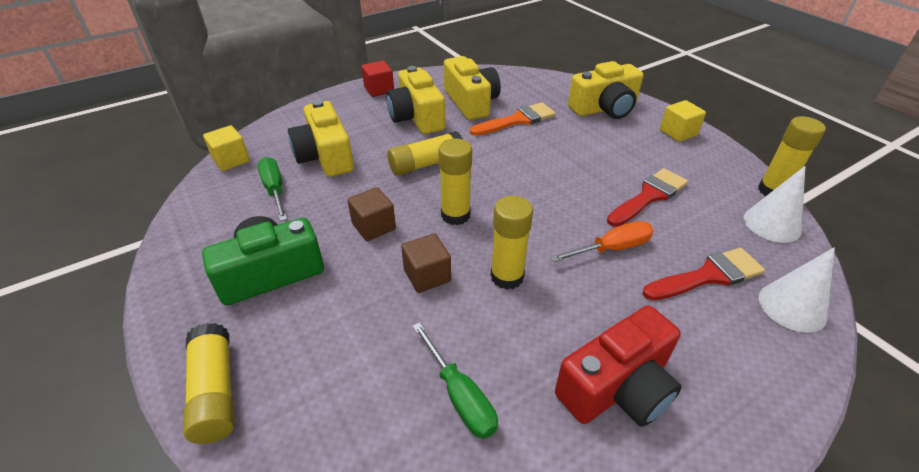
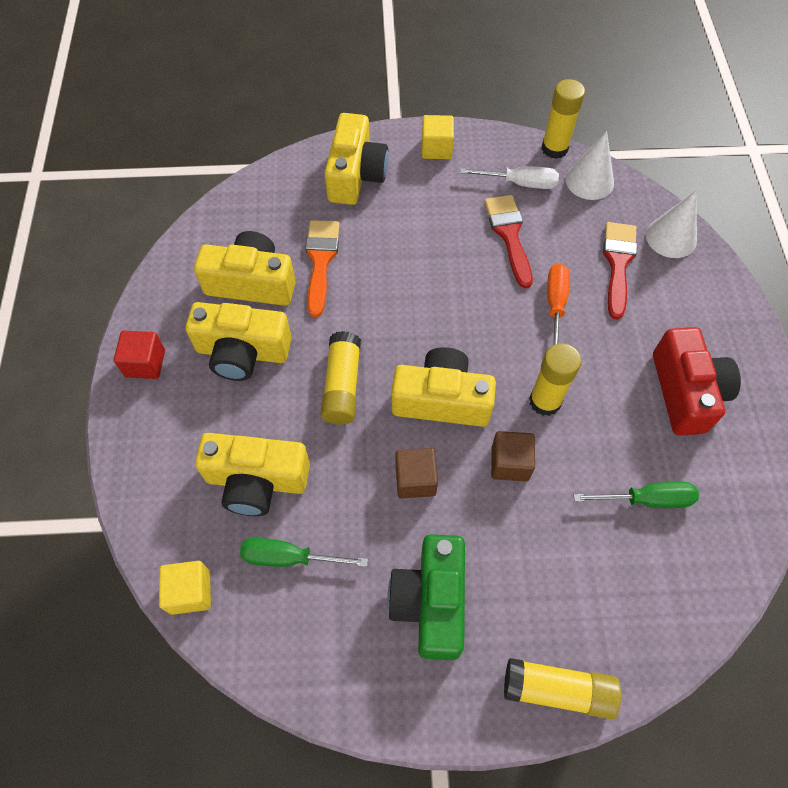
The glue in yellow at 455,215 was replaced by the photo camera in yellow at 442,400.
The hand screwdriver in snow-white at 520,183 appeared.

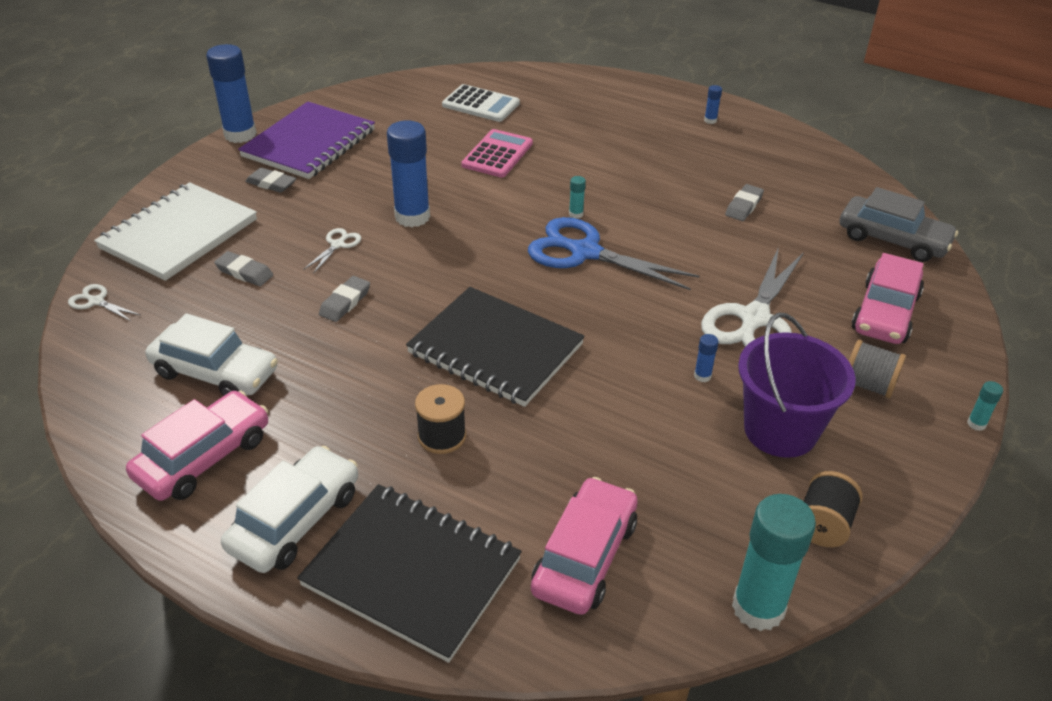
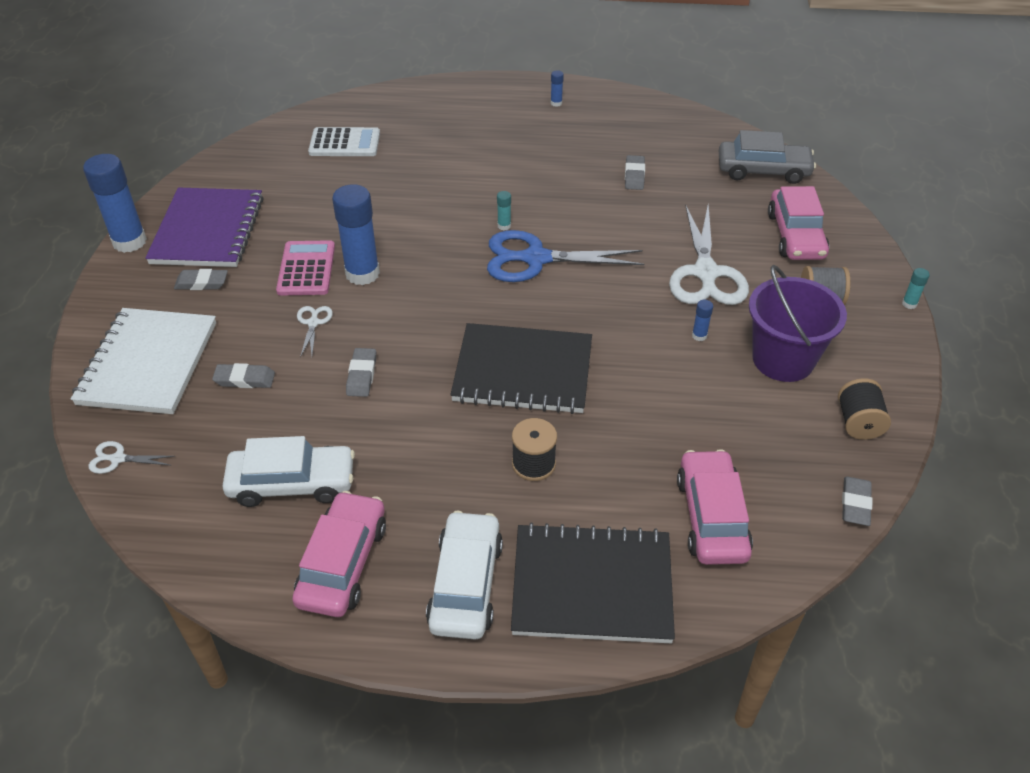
The adding machine in rosy moved from 497,154 to 306,269.
The glue in teal at 758,608 was replaced by the gum eraser in gray at 855,504.

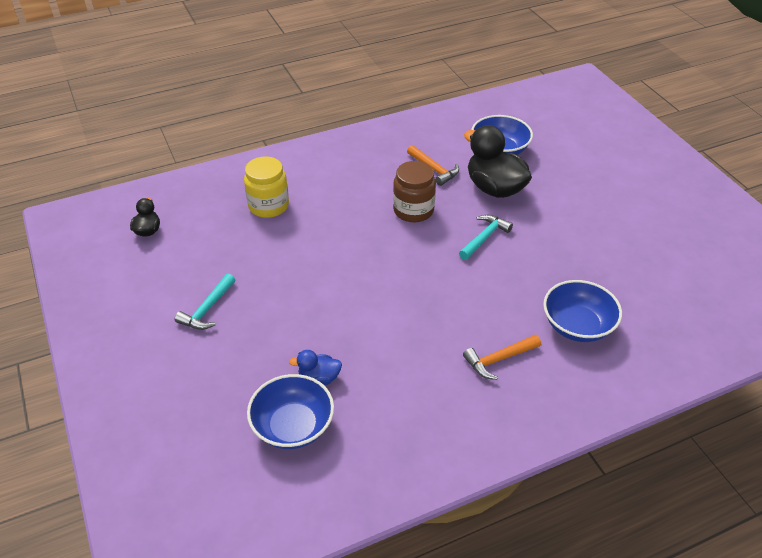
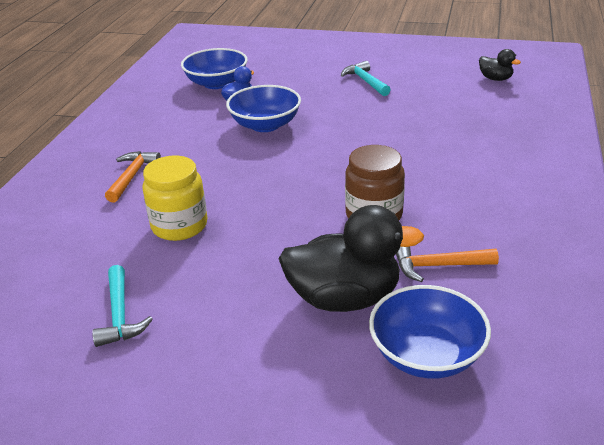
The jam jar in yellow moved from 268,206 to 179,226.
The claw hammer in teal moved from 484,238 to 120,314.
The serving bowl in royal blue moved from 577,326 to 265,125.

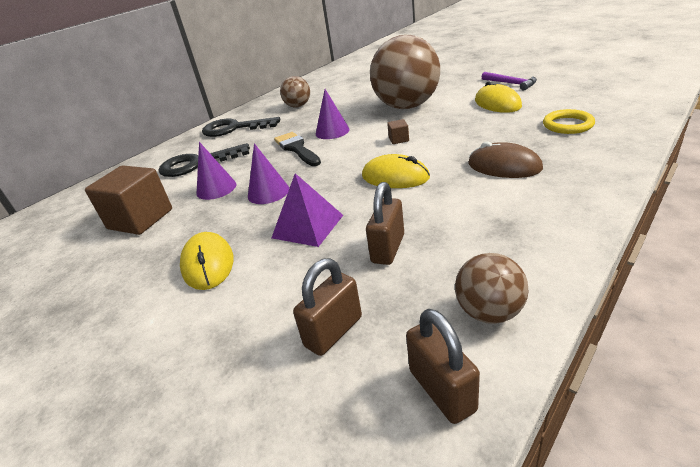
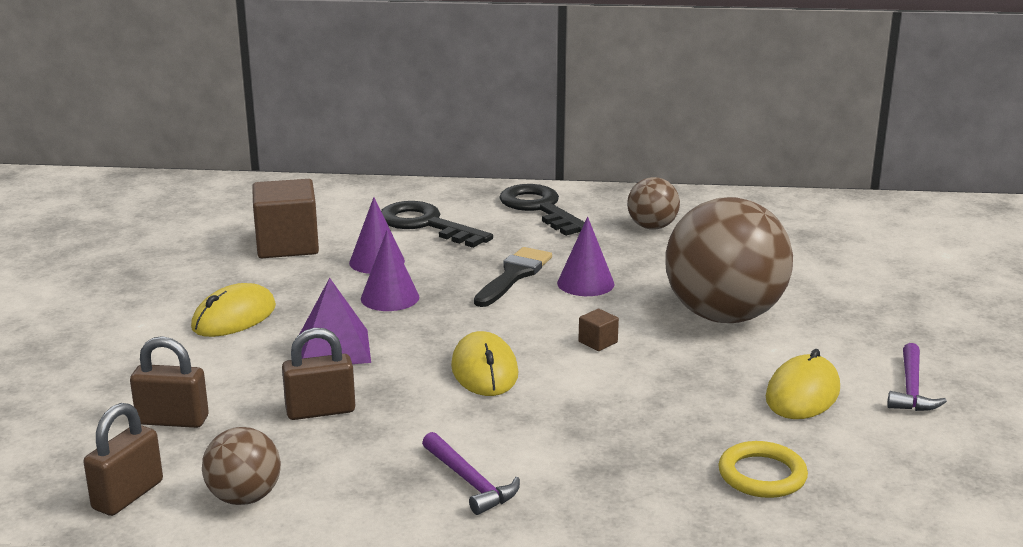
The PC mouse in brown at 504,166 disappeared.
The claw hammer in purple at 470,482 appeared.

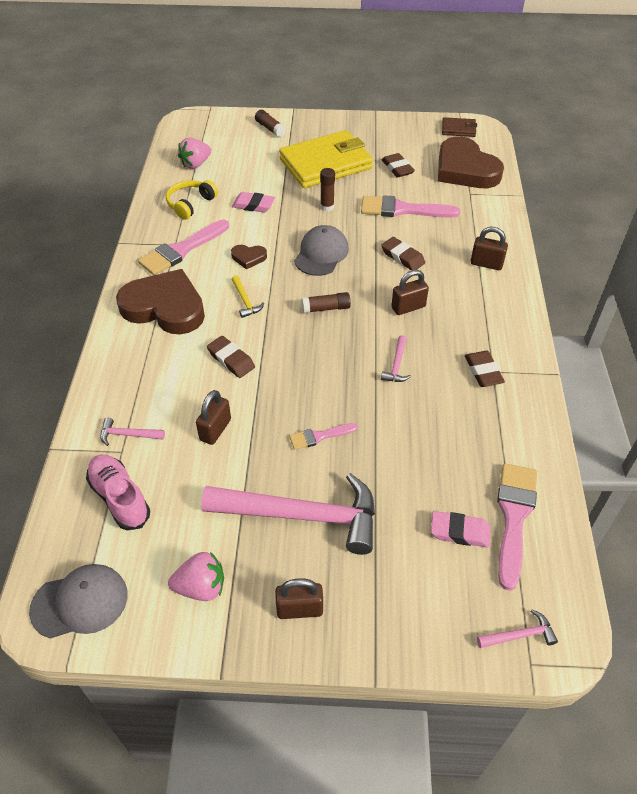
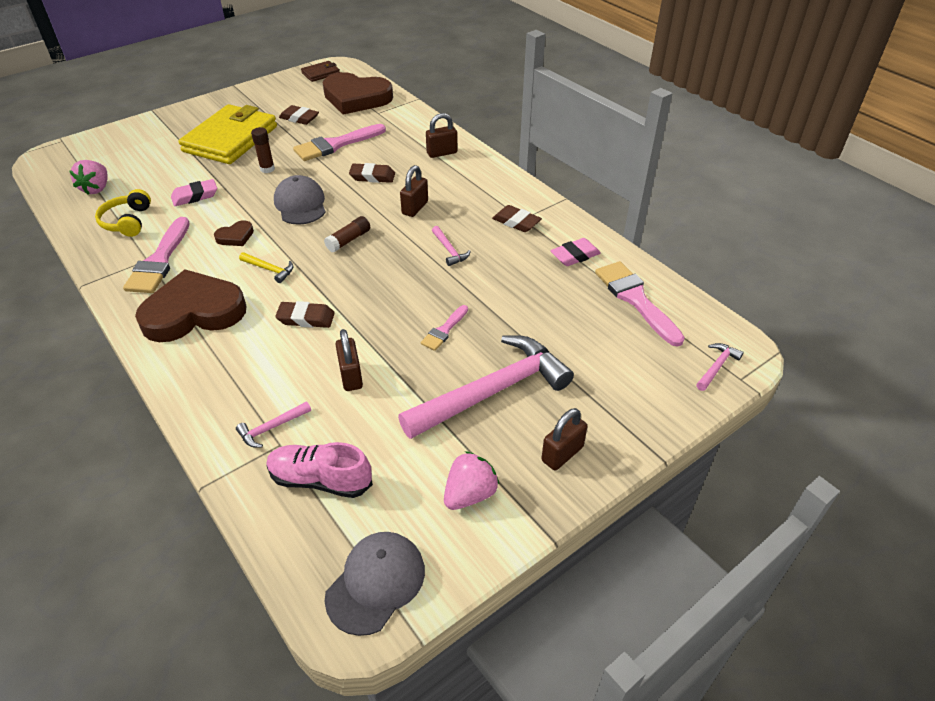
The glue in brown at 270,128 disappeared.
The gum eraser in rosy moved from 459,532 to 575,255.

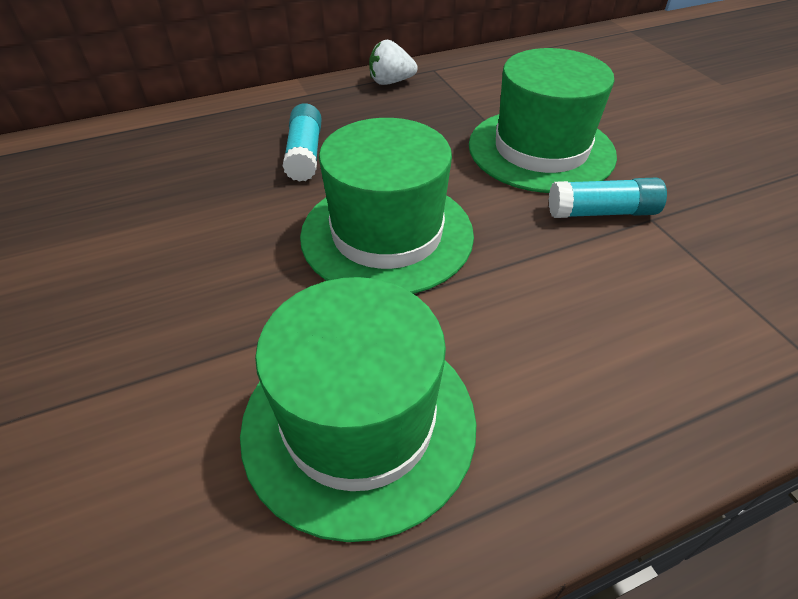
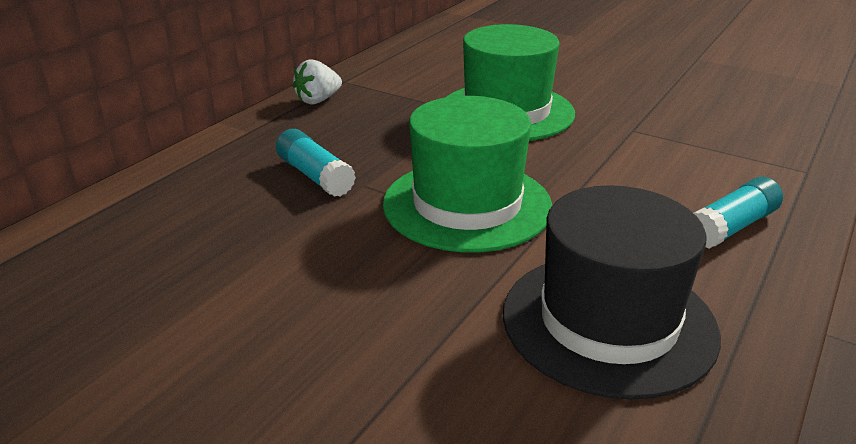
The tall hat in green at 359,422 became the tall hat in ebony at 608,322.
The glue in teal moved from 602,212 to 731,227.

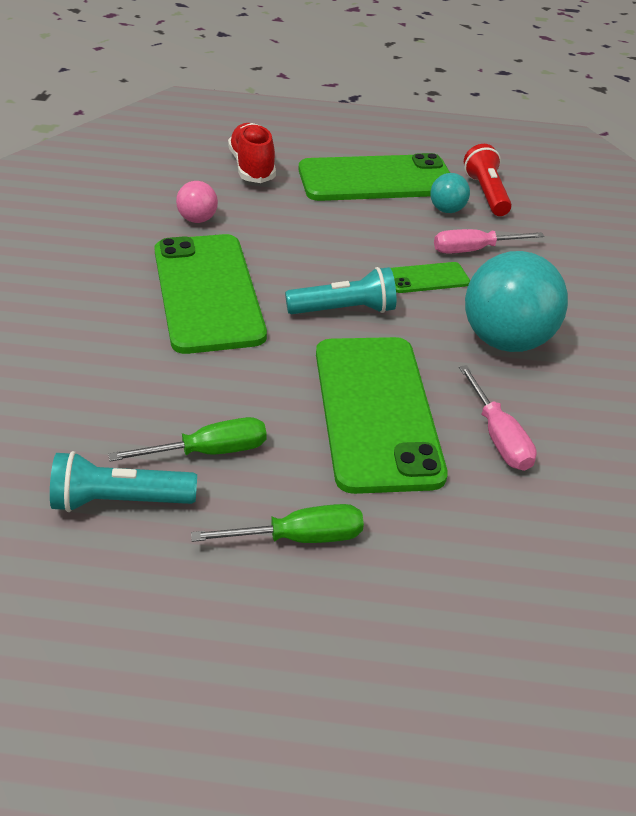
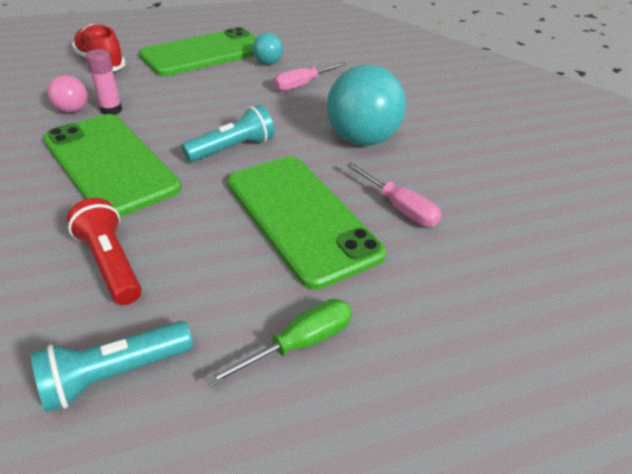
The hand screwdriver in green at 209,451 disappeared.
The smartphone in green at 427,278 disappeared.
The flashlight in red moved from 486,194 to 110,263.
The glue in rosy at 111,110 appeared.

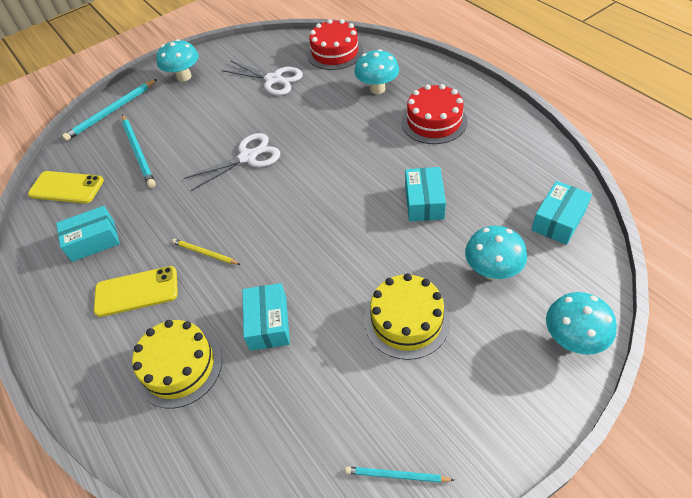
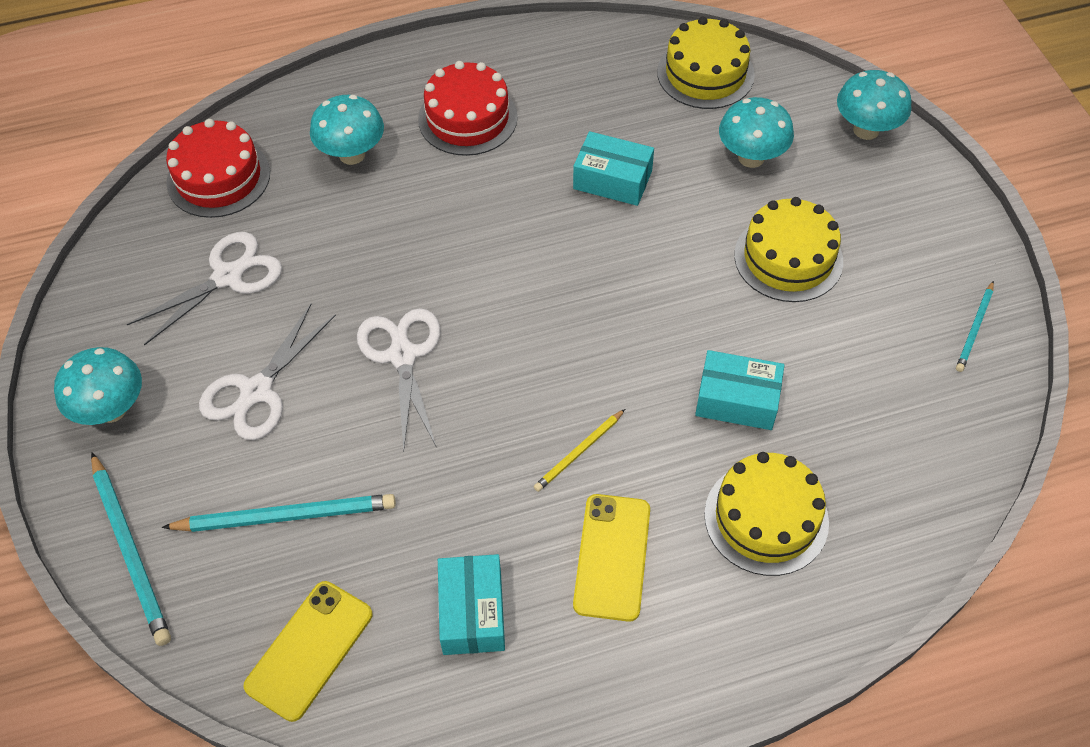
The parcel in teal at 558,220 was replaced by the layer cake in yellow at 705,73.
The shears in snow-white at 257,391 appeared.

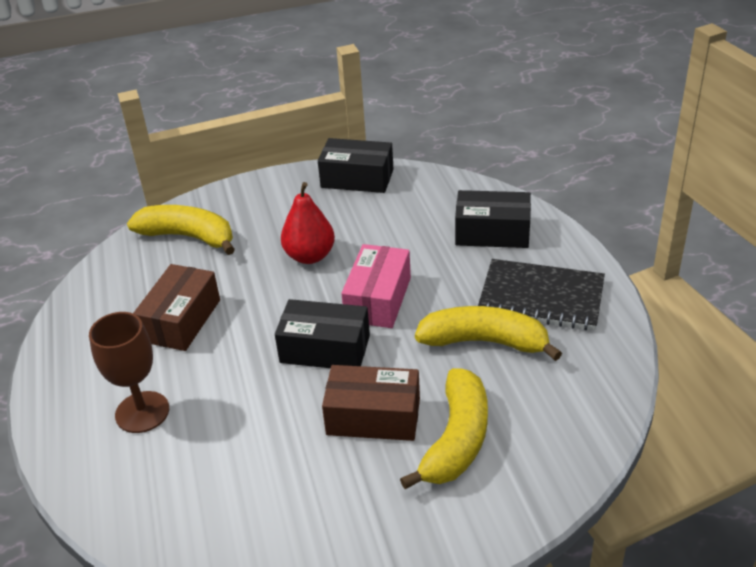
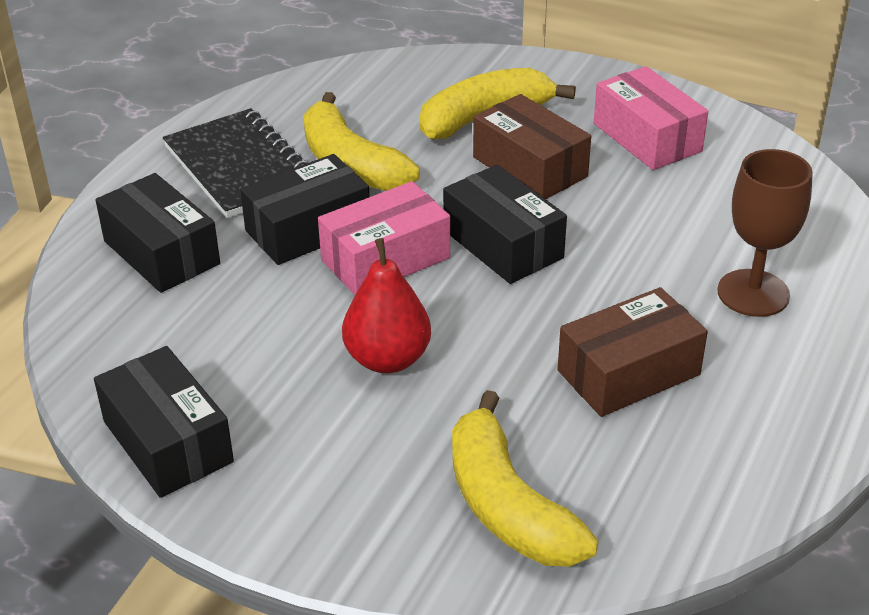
The parcel in ebony at 308,229 appeared.
The parcel in rosy at 647,137 appeared.

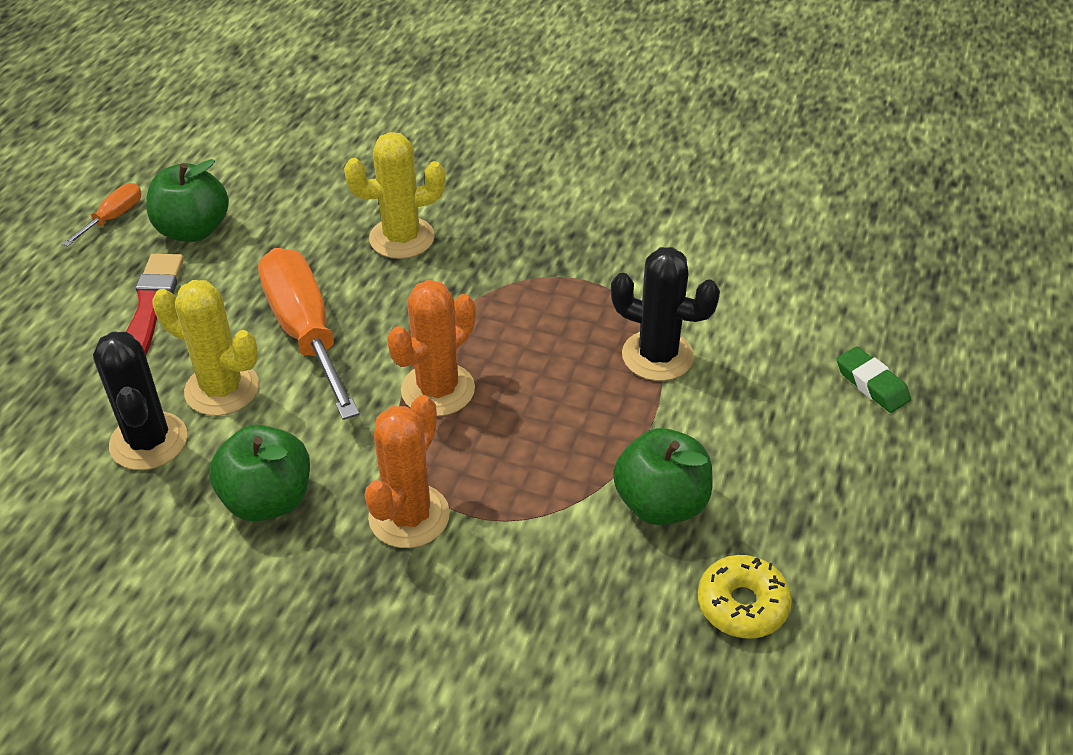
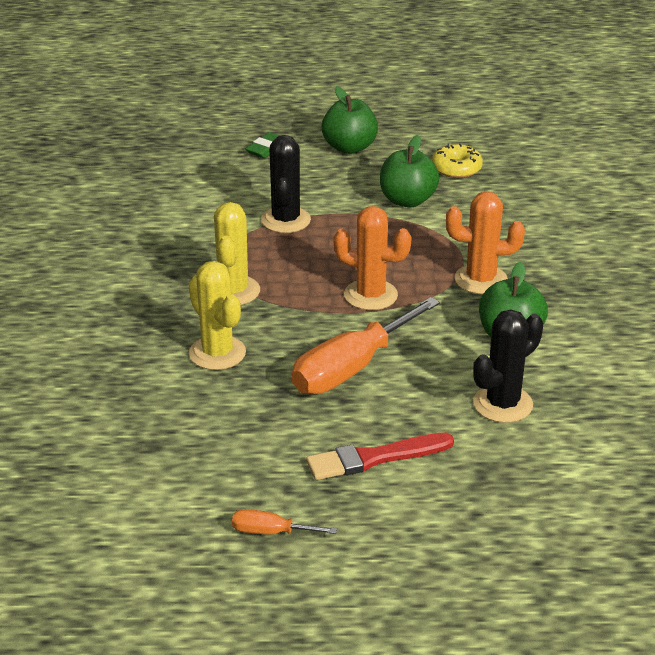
The toy apple in green moved from 193,230 to 349,147.
The saguaro cactus in yellow moved from 222,389 to 233,291.

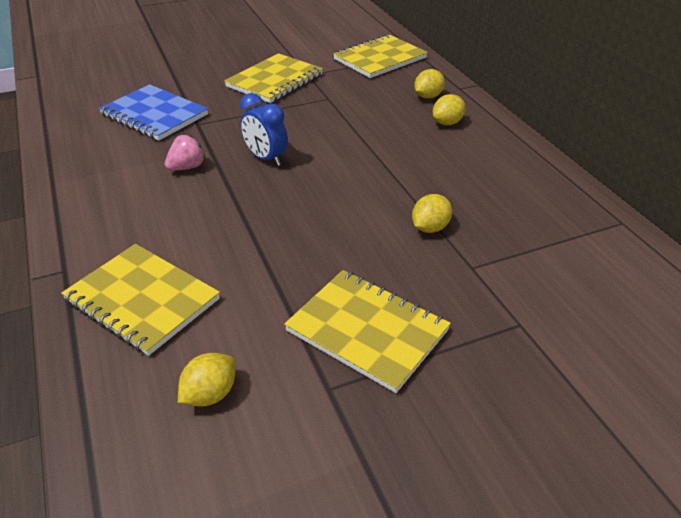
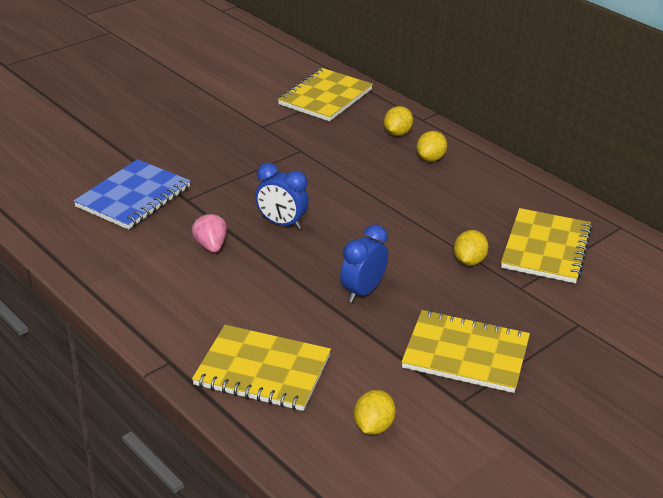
The exercise book in royal blue at 154,115 turned 75 degrees counterclockwise.
The berry in rosy at 187,167 turned 45 degrees counterclockwise.
The exercise book in yellow moved from 274,80 to 546,248.
The alarm clock in royal blue at 363,291 appeared.

